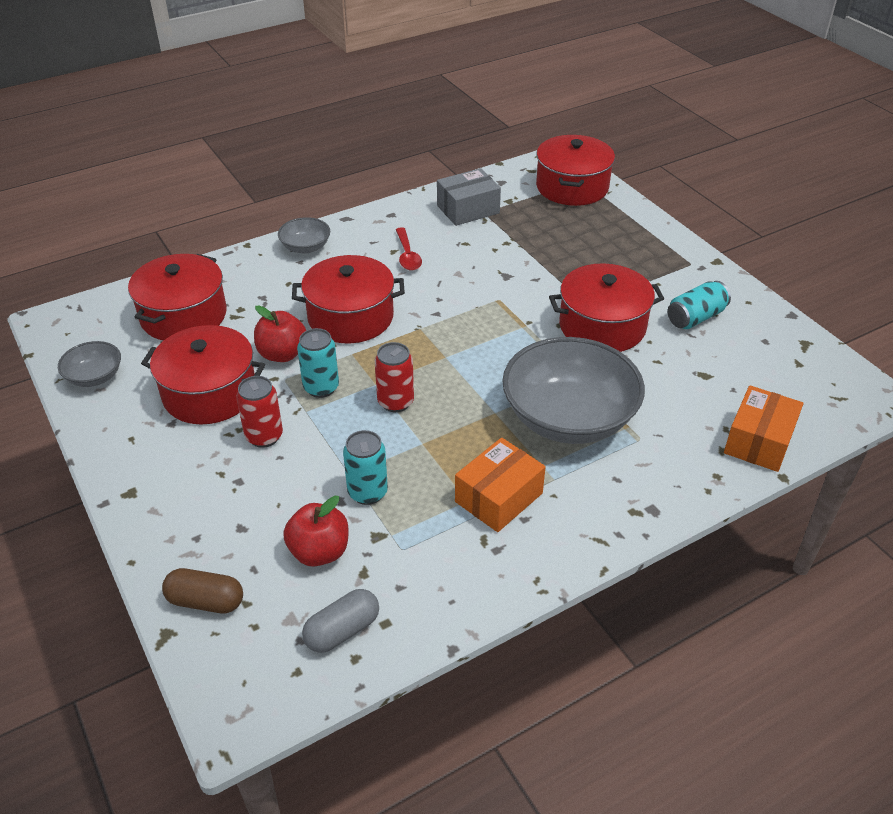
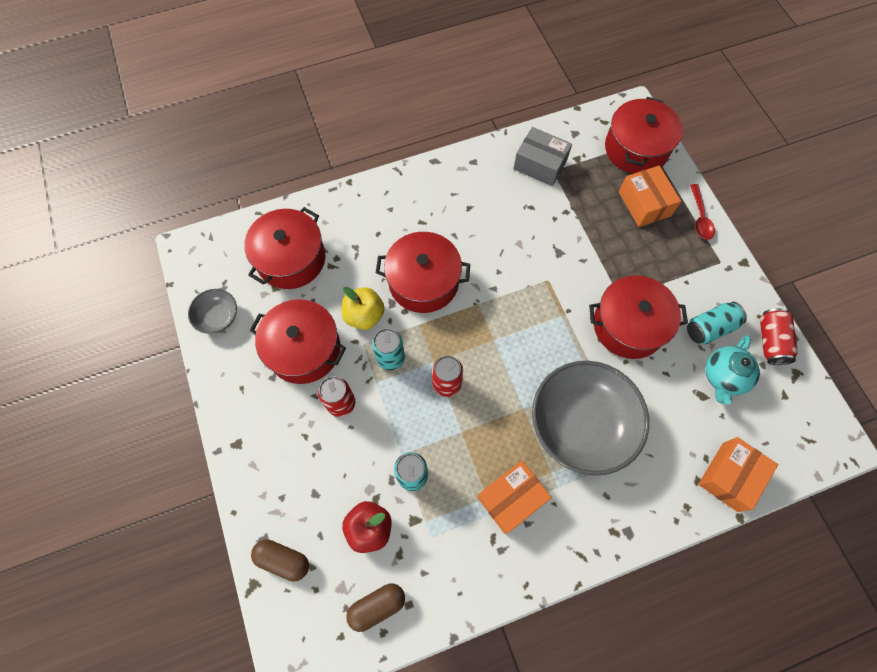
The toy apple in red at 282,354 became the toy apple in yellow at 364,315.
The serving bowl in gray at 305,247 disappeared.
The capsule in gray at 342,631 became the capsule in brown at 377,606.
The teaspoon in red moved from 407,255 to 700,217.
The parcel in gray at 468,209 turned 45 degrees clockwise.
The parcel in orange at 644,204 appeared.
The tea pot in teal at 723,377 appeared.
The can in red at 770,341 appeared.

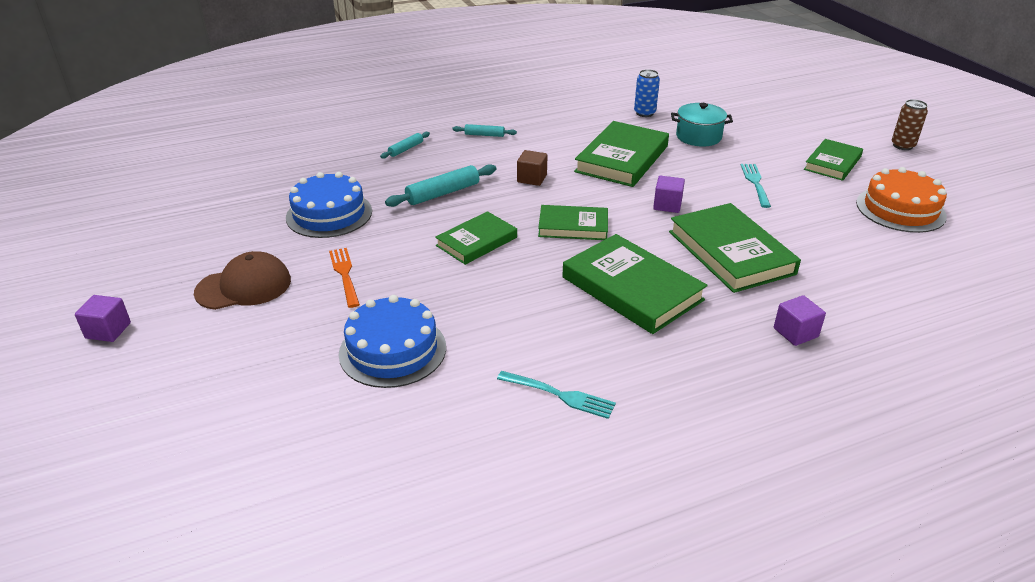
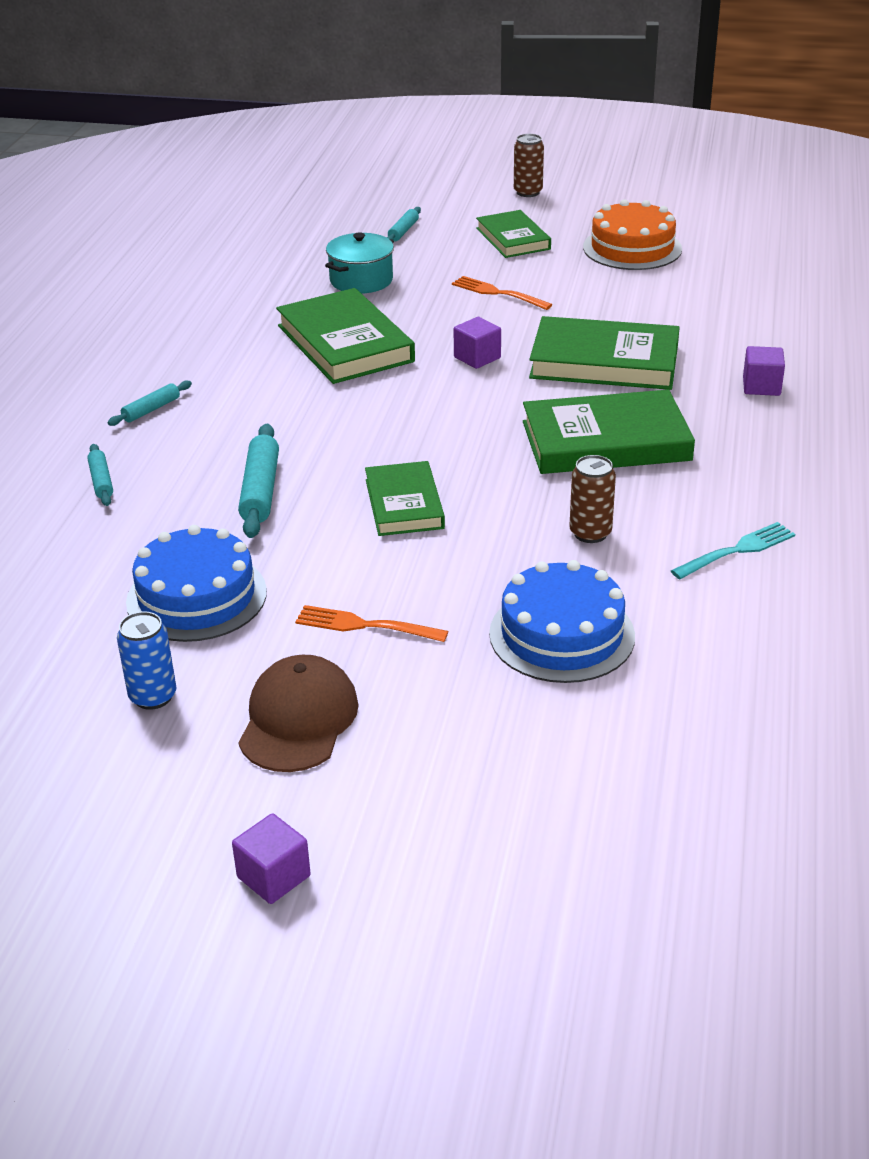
The block in brown at 532,178 disappeared.
The book in green at 573,226 disappeared.
The can in royal blue moved from 644,113 to 153,696.
The dinner fork in teal at 755,183 became the dinner fork in orange at 498,293.
The pastry roller in teal at 403,231 appeared.
The can in brown at 590,533 appeared.

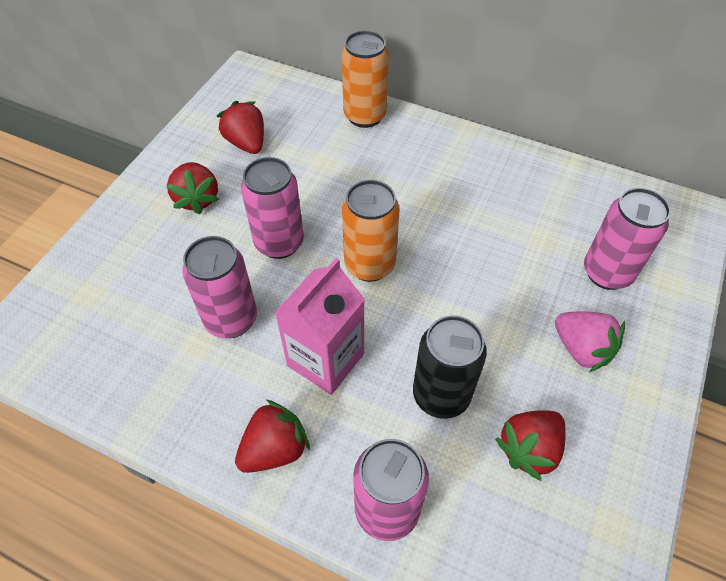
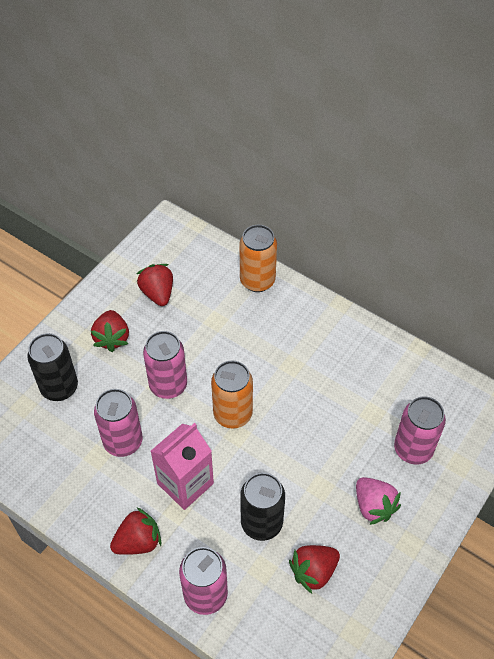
The can in ebony at 59,387 appeared.

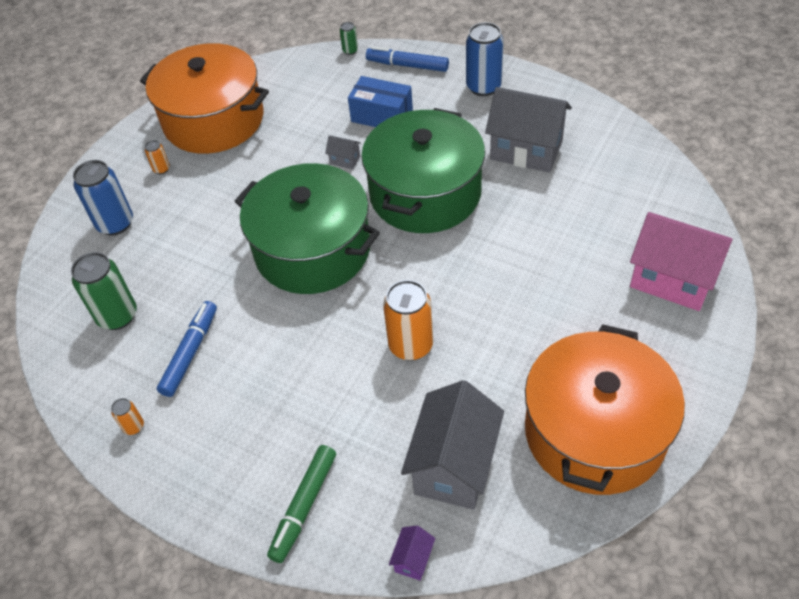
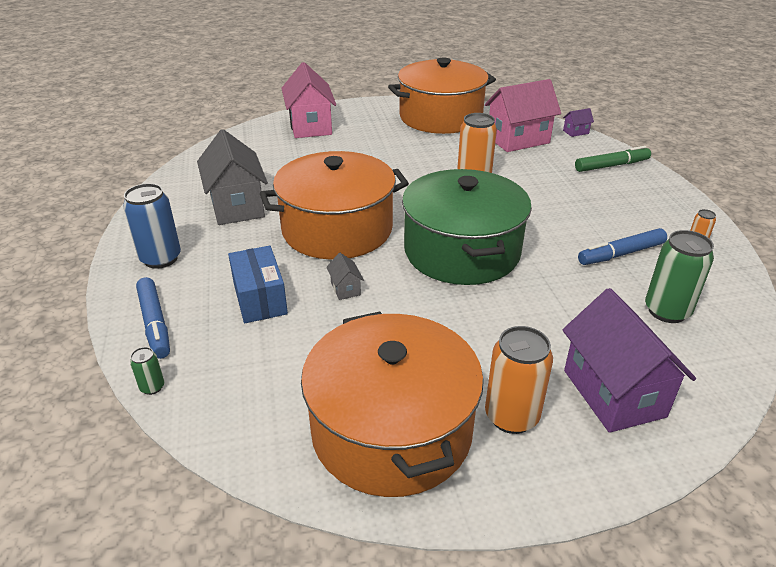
The can in royal blue at 115,223 was replaced by the toy house in purple at 613,393.
The can in orange at 161,169 changed to 2.11 times the size.
The stockpot in green at 425,193 became the stockpot in orange at 337,229.
The toy house in gray at 454,466 became the toy house in rosy at 518,140.

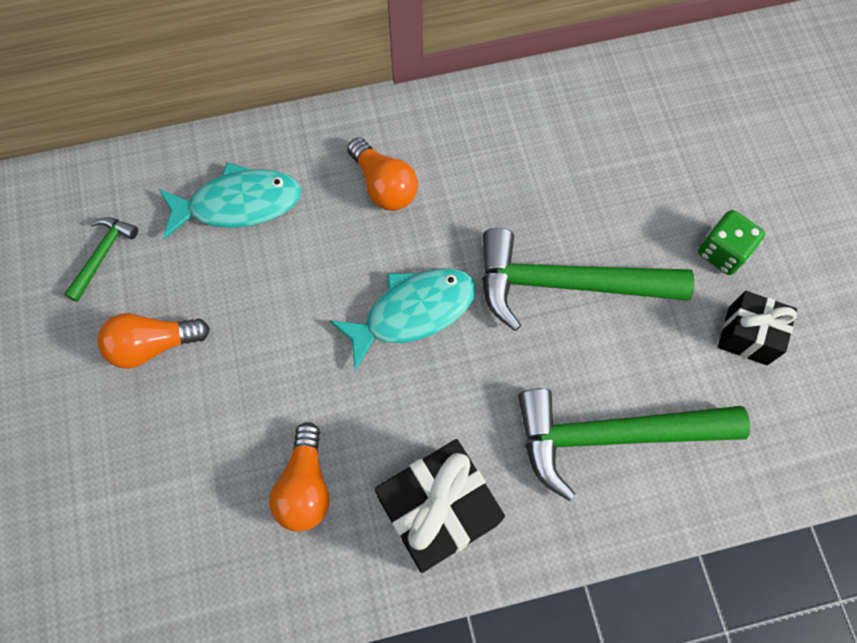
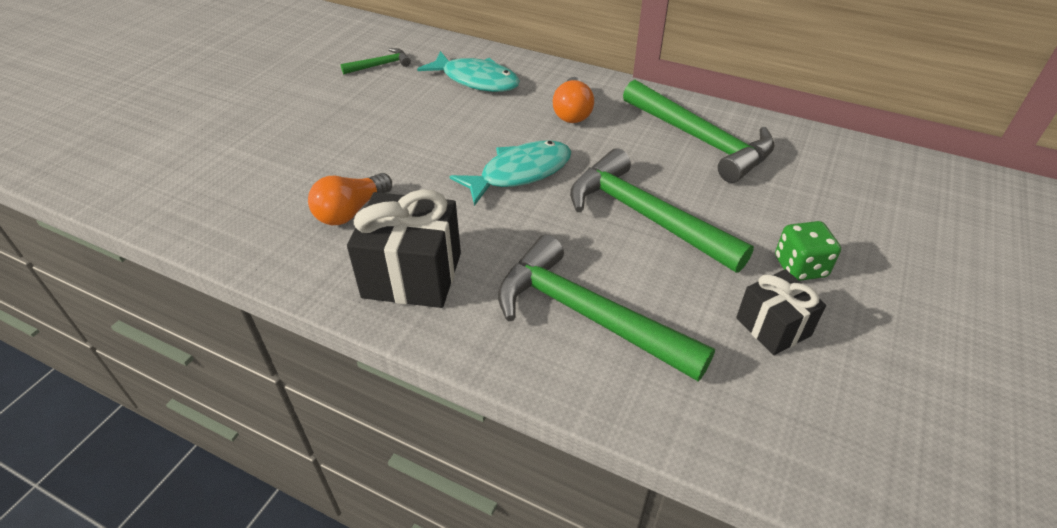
The light bulb in orange at 153,345 disappeared.
The fish in teal at 412,312 turned 45 degrees counterclockwise.
The claw hammer in green at 701,140 appeared.

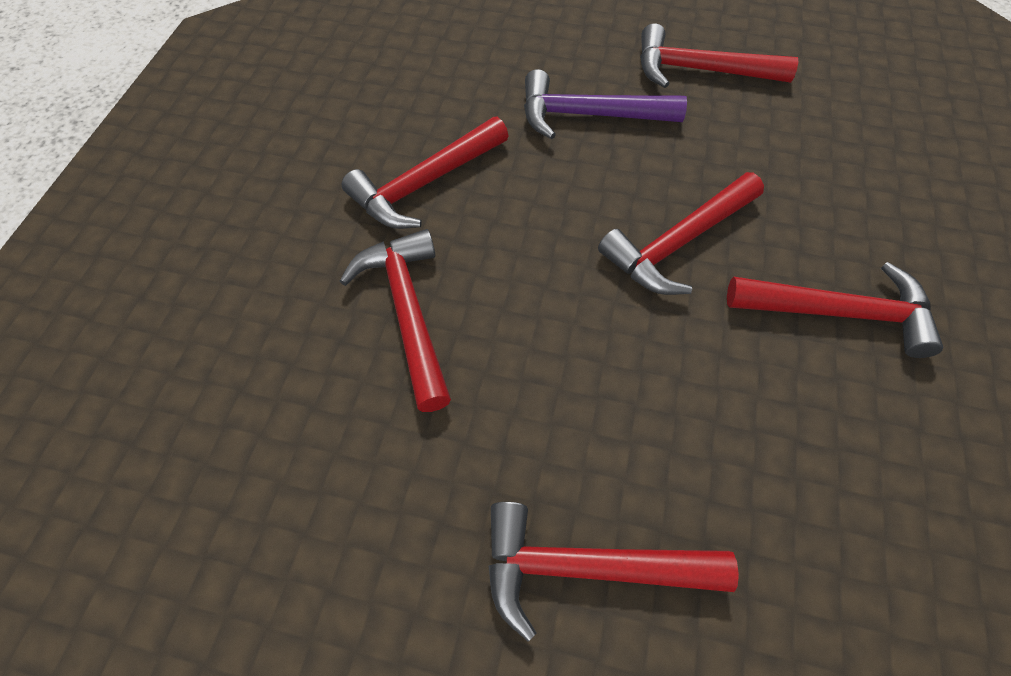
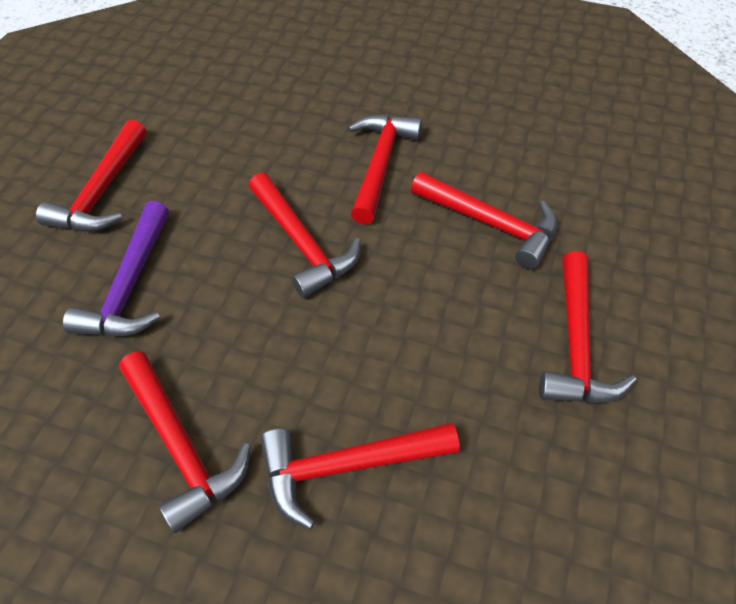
The claw hammer in red at 491,224 appeared.

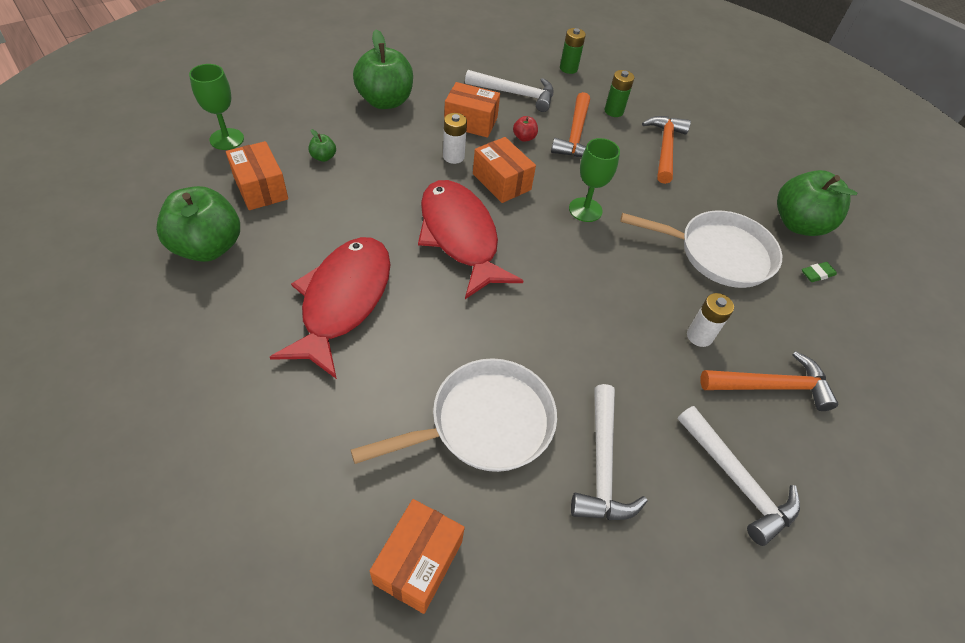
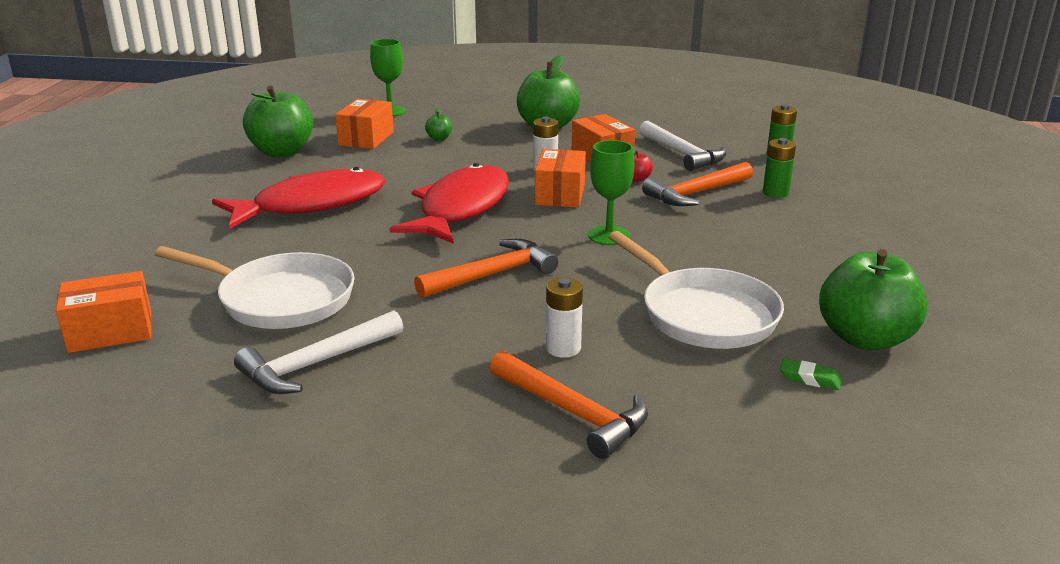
The claw hammer in orange moved from 665,148 to 492,274.
The claw hammer in snow-white at 737,480 disappeared.

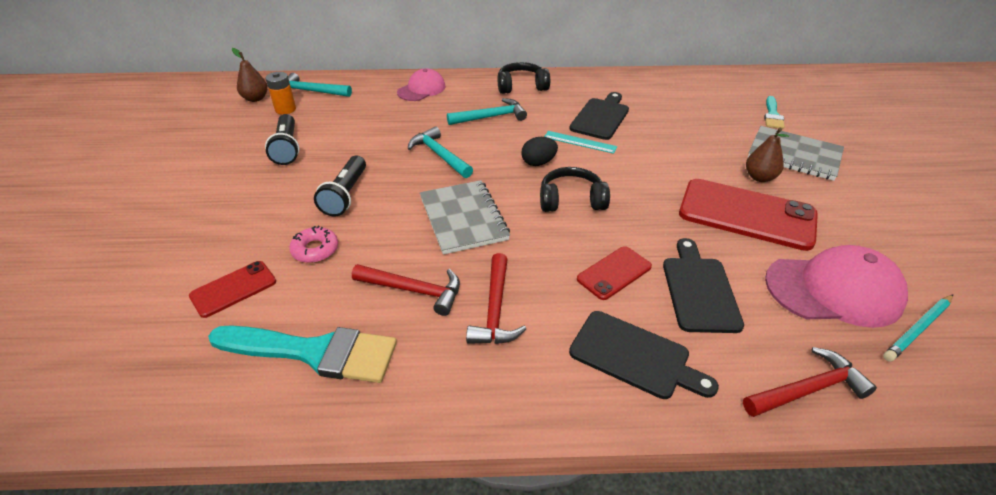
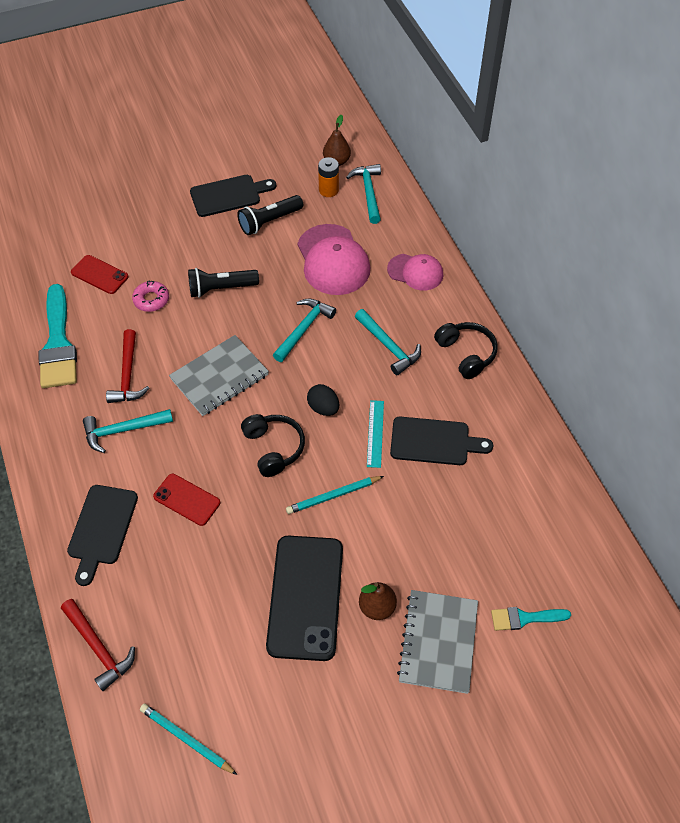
The claw hammer in red at 495,309 became the claw hammer in teal at 123,430.
The cutting board in ebony moved from 699,290 to 229,195.
The smartphone in red at 746,214 became the smartphone in ebony at 305,597.
The cap in rosy moved from 833,290 to 333,260.
The wooden pencil in teal at 333,496 appeared.

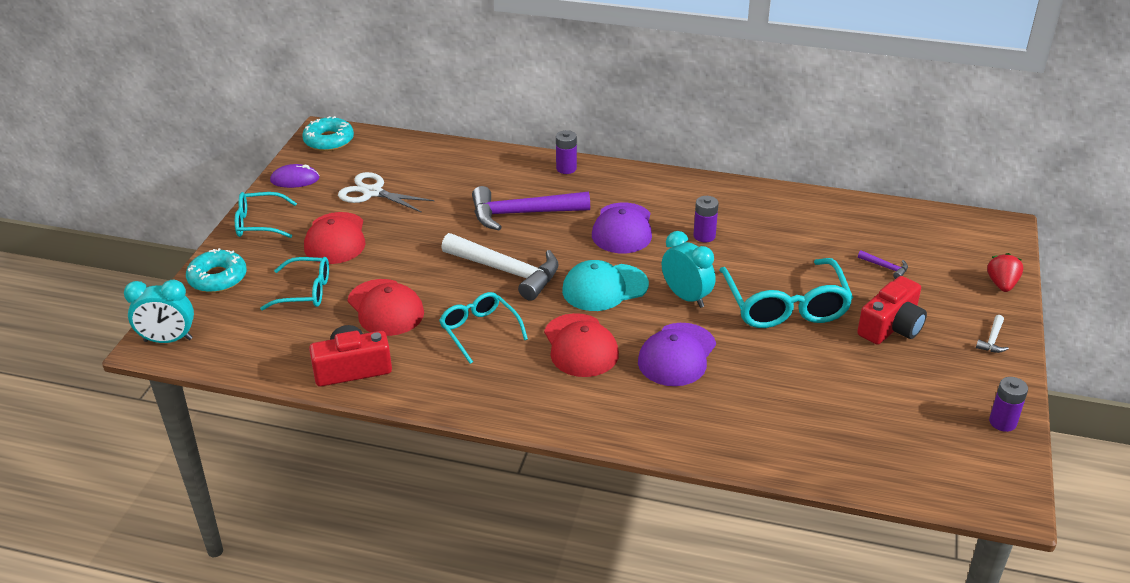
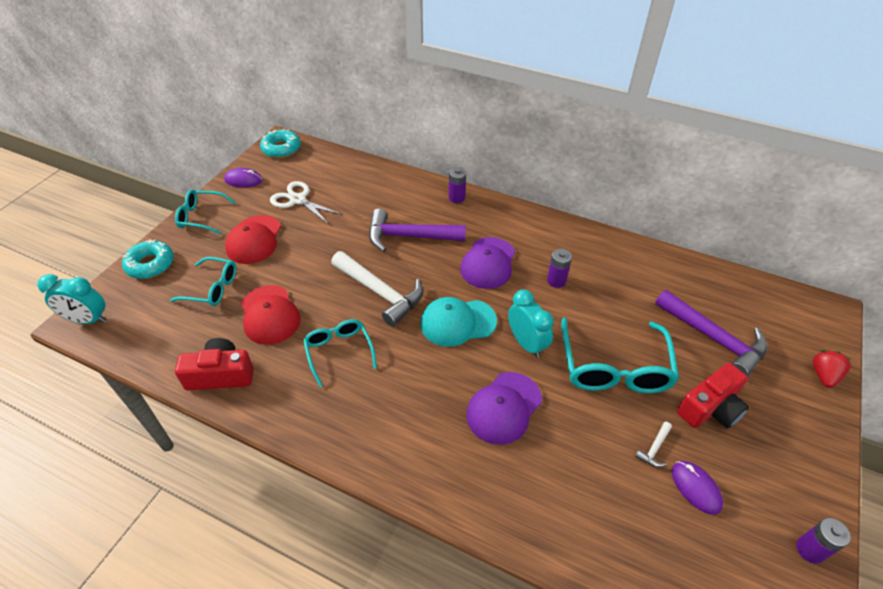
The cap in red at 580,346 disappeared.
The claw hammer in purple at 885,267 changed to 2.46 times the size.
The claw hammer in snow-white moved from 992,340 to 654,448.
The PC mouse in purple at 695,488 appeared.

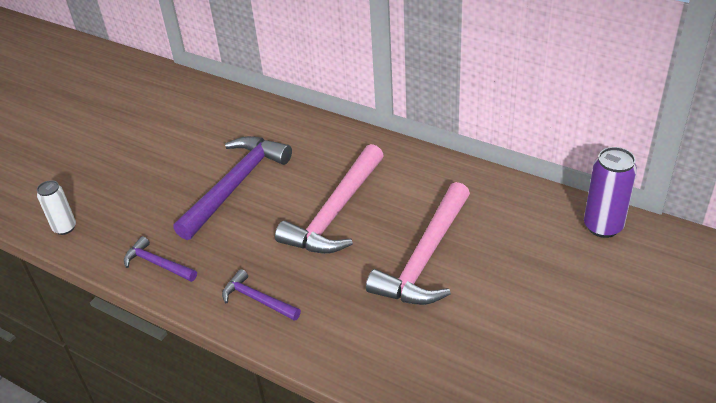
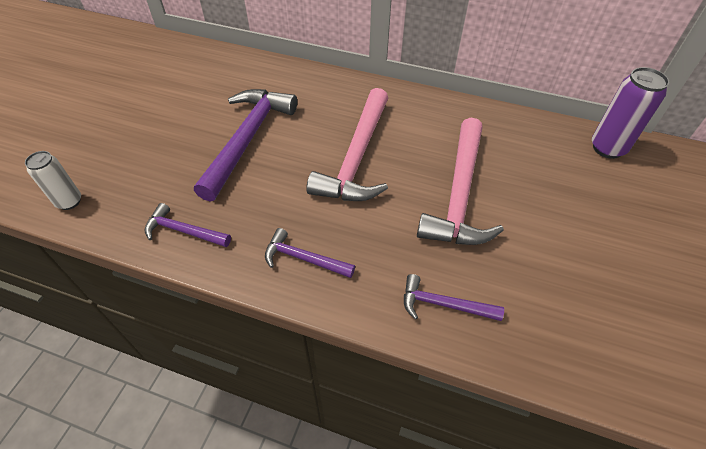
The claw hammer in purple at 443,304 appeared.

